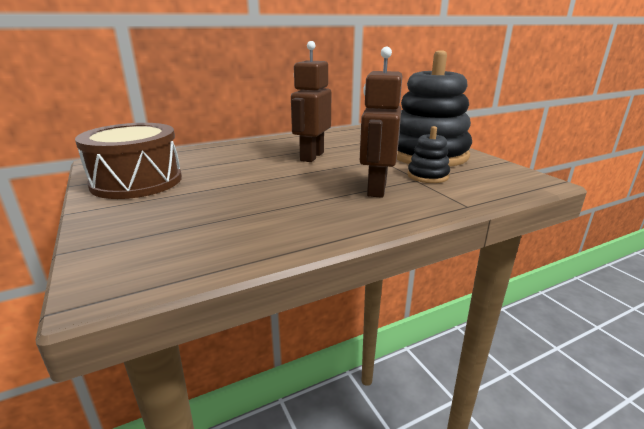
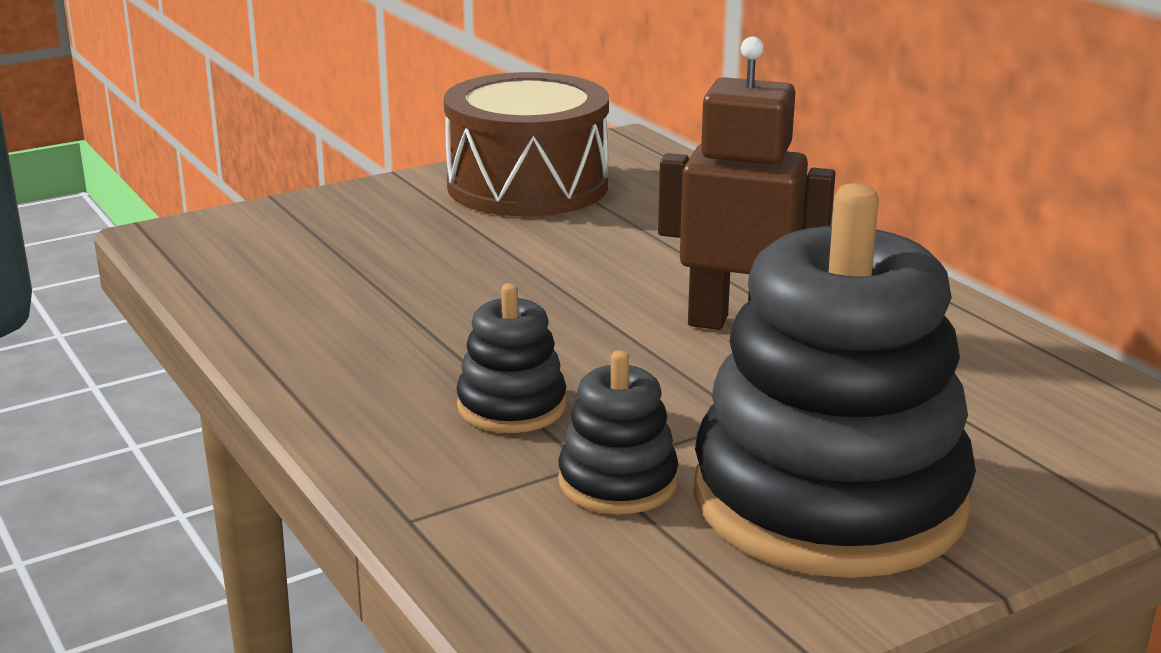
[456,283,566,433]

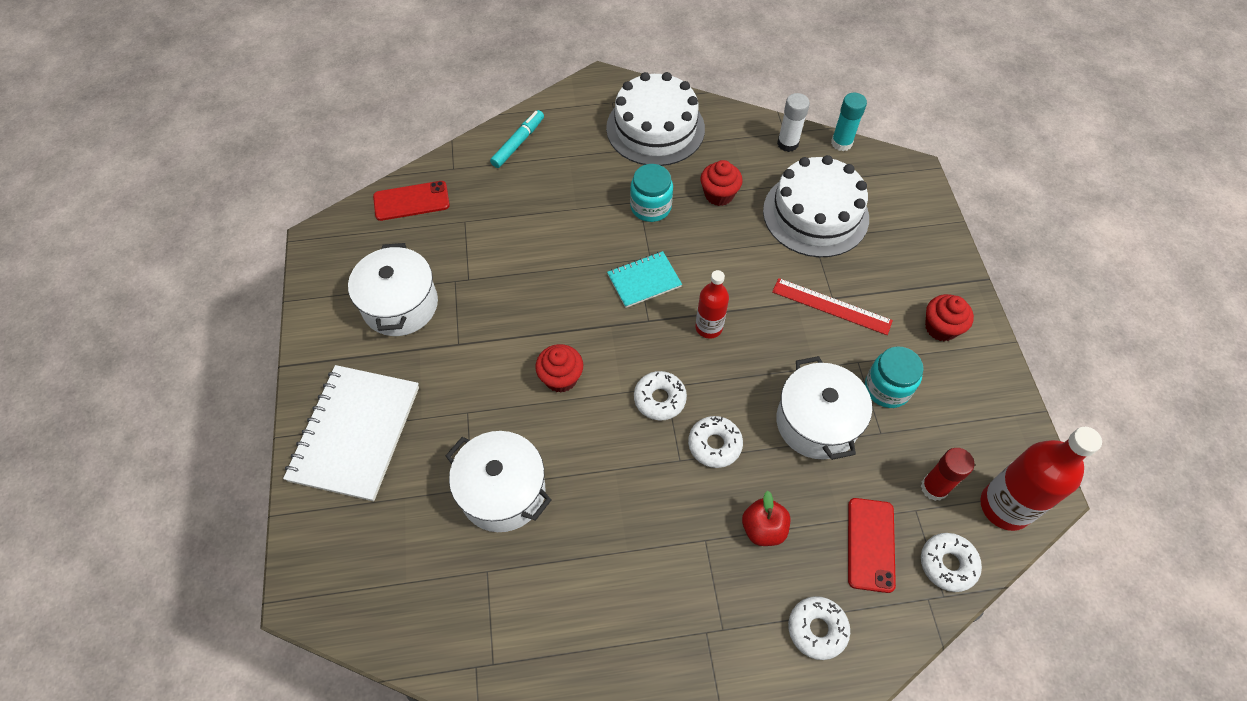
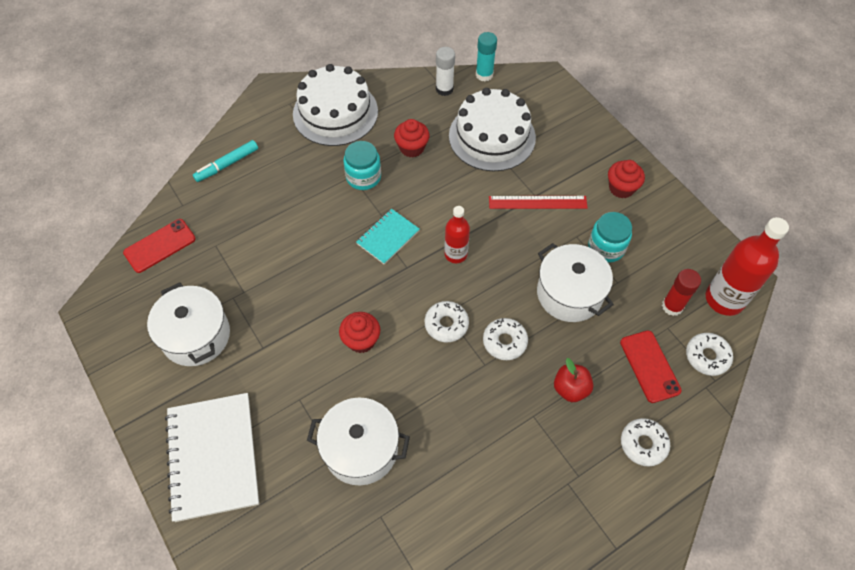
[193,140,258,182]

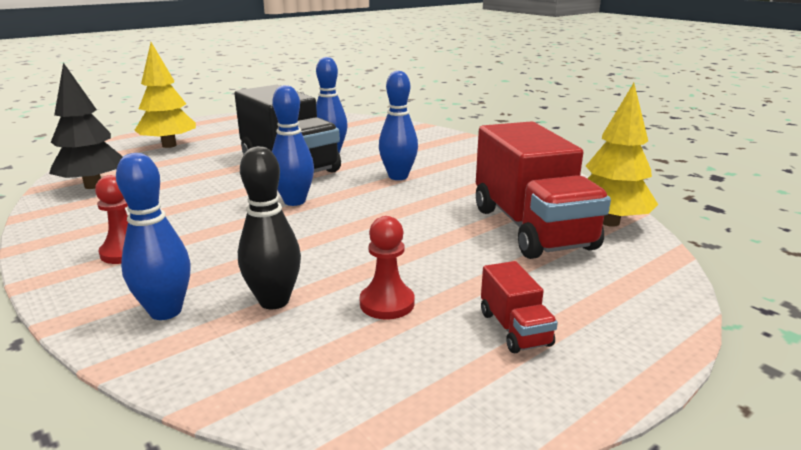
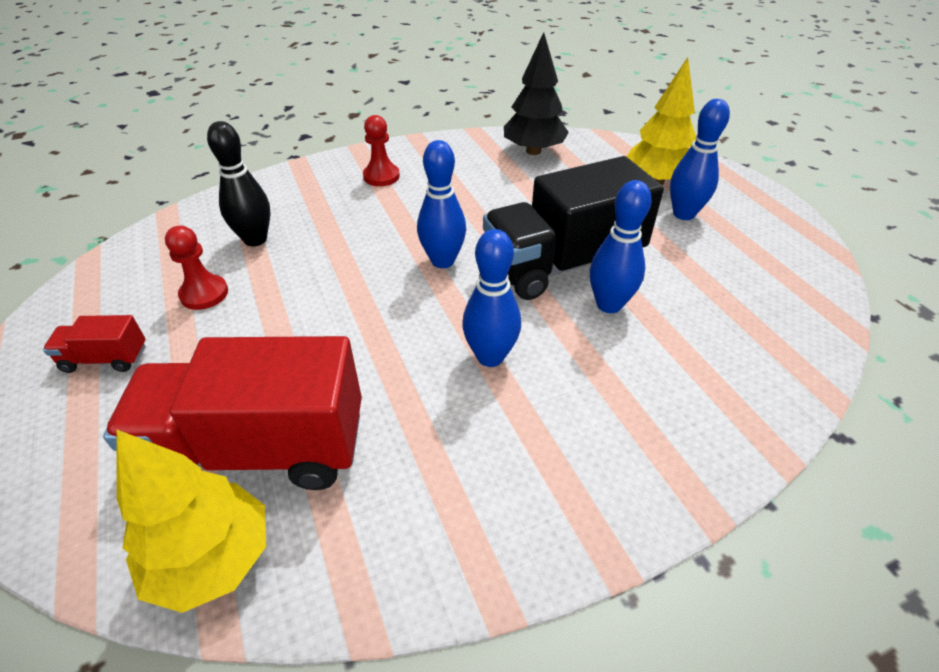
[670,99,730,220]

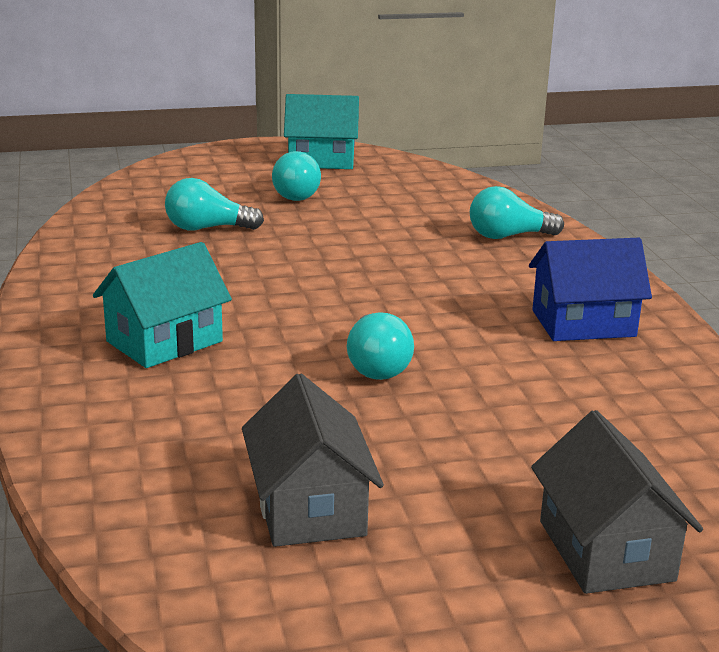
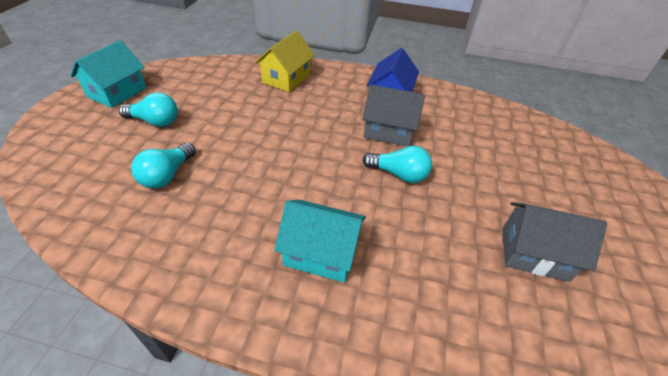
[255,30,315,92]
[274,199,366,283]
[362,85,425,147]

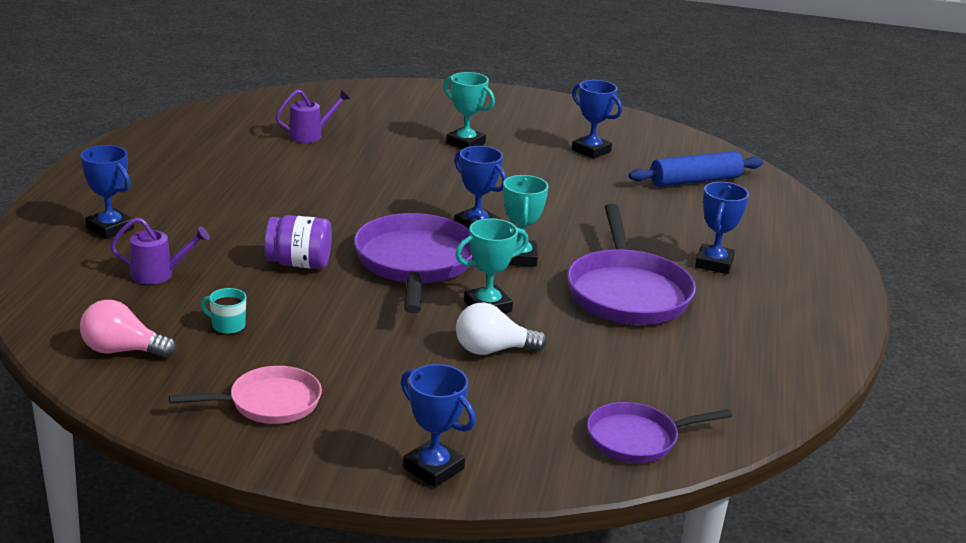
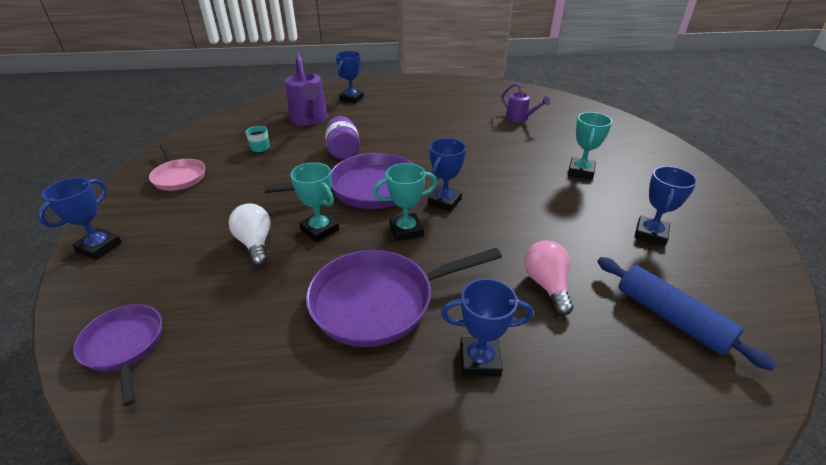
[285,54,328,125]
[524,240,573,316]

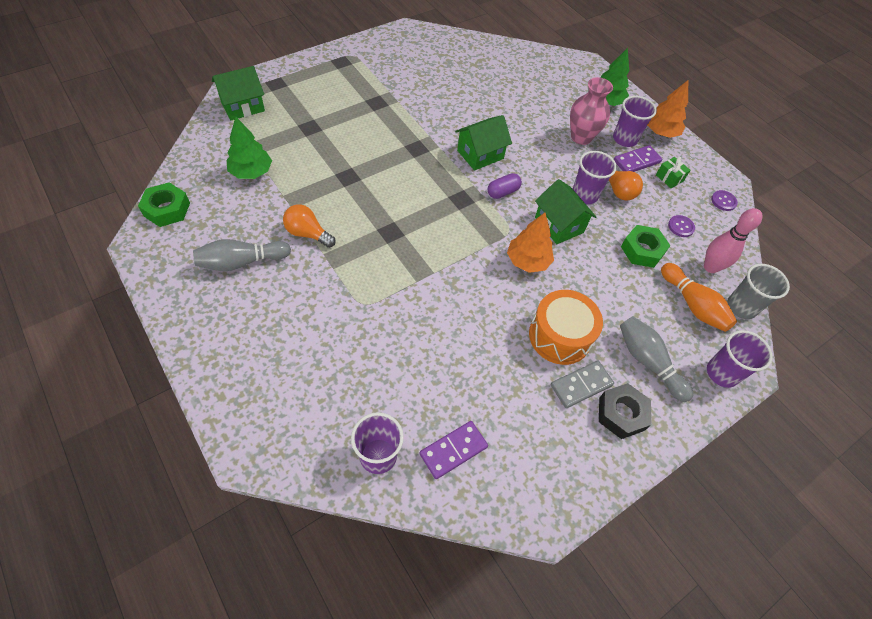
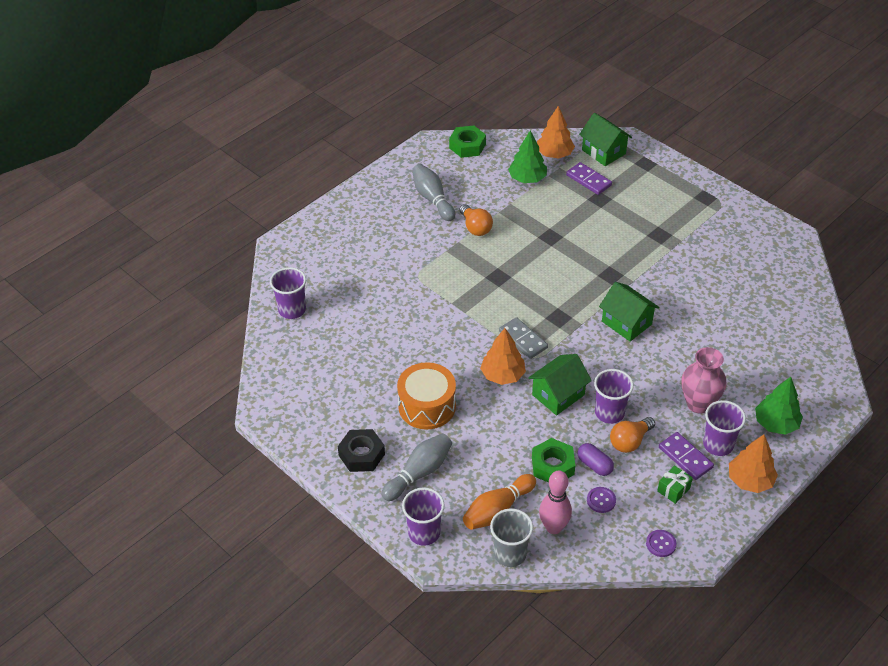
[459,204,493,236]
[499,317,548,359]
[537,106,575,159]
[566,162,612,195]
[578,443,614,476]

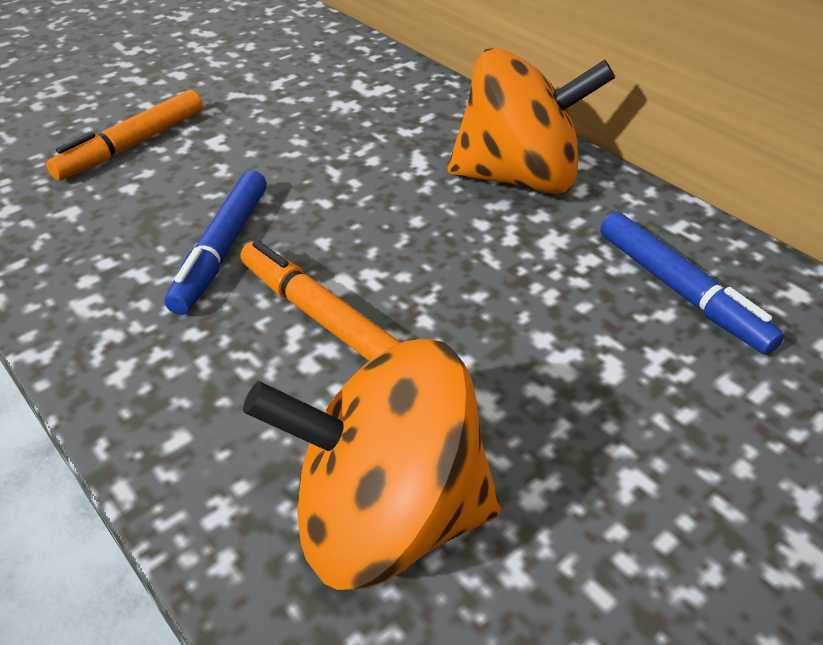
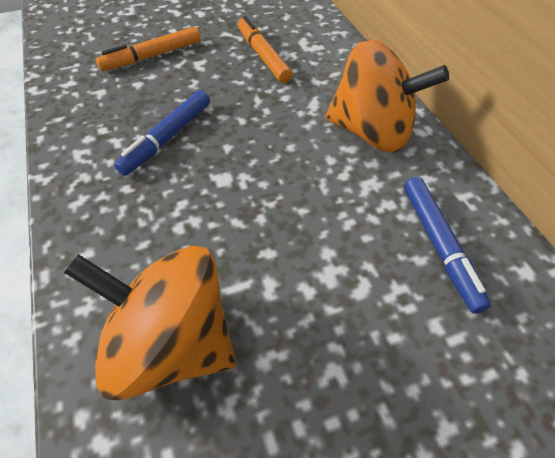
[238,16,292,83]

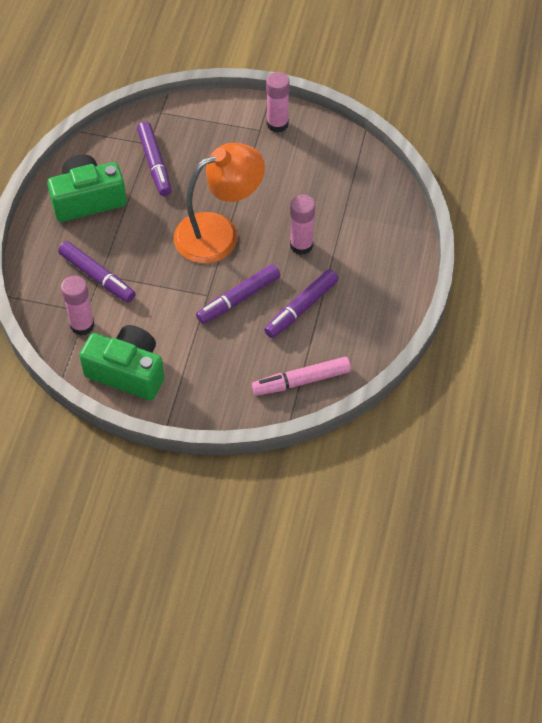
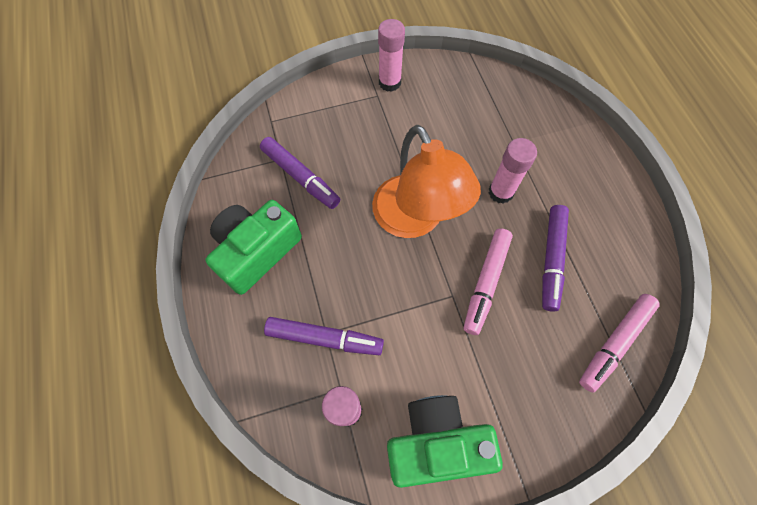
[372,125,481,238]
[464,229,513,335]

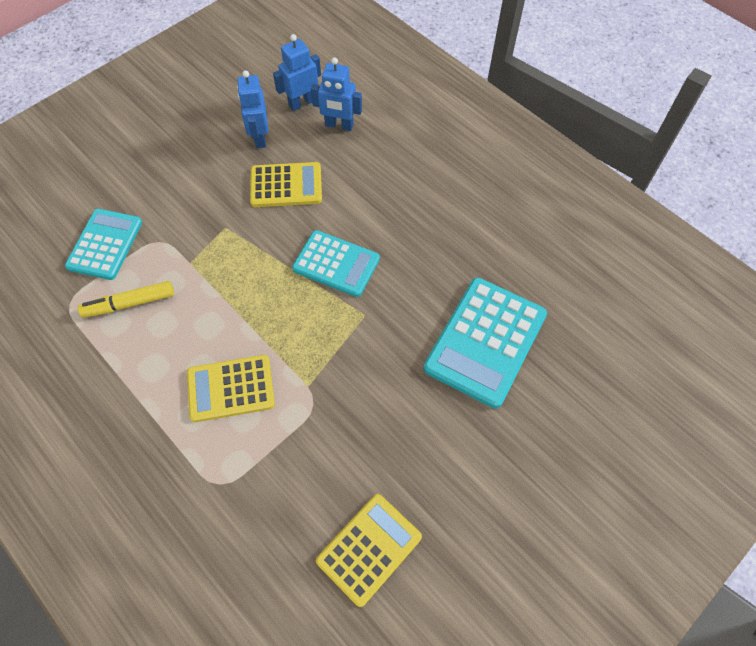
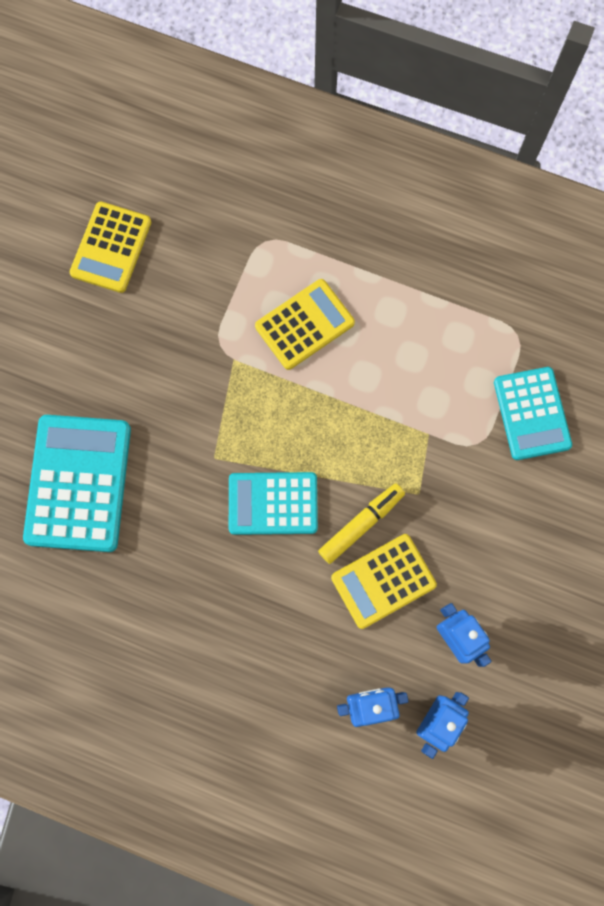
[318,483,405,564]

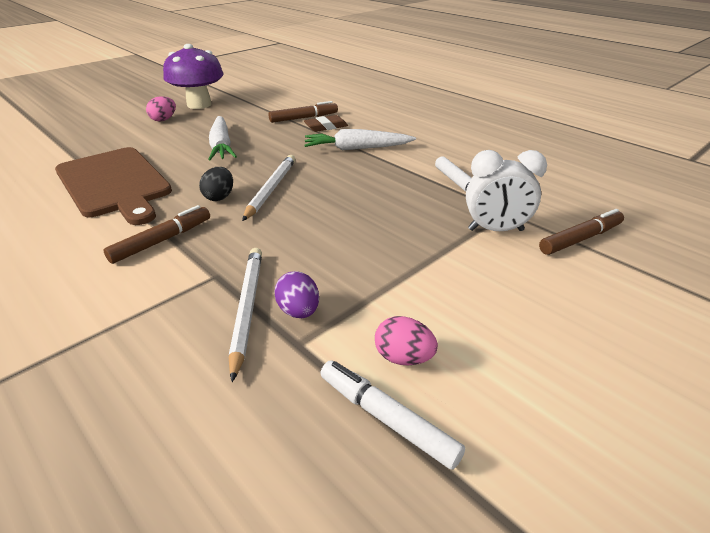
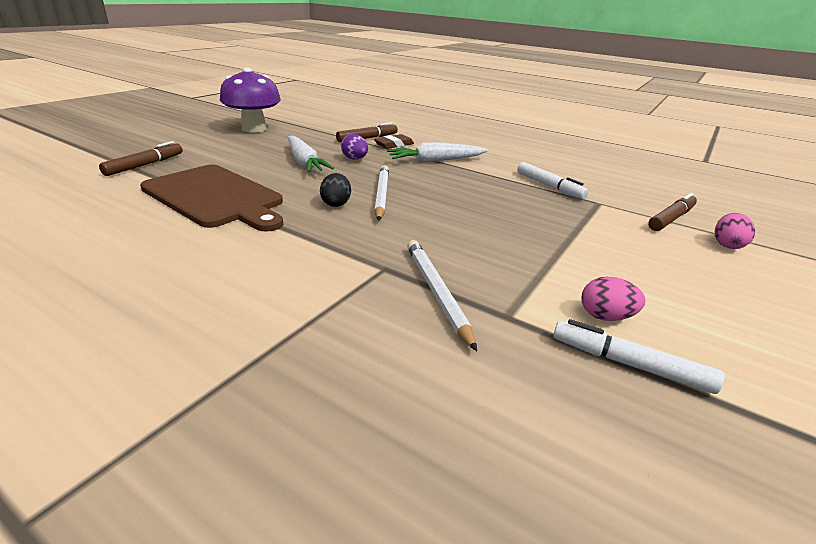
[99,141,183,176]
[341,134,368,159]
[715,213,755,249]
[466,150,547,231] (first image)

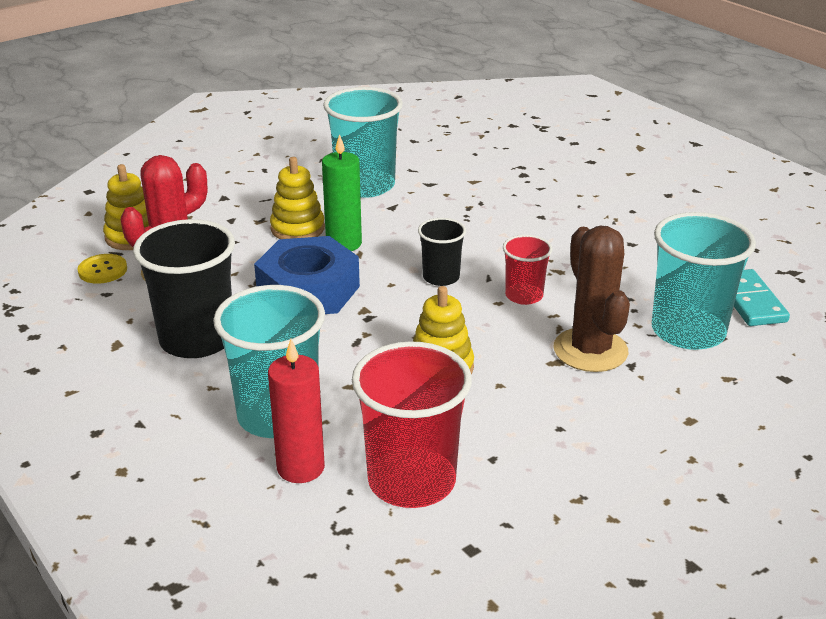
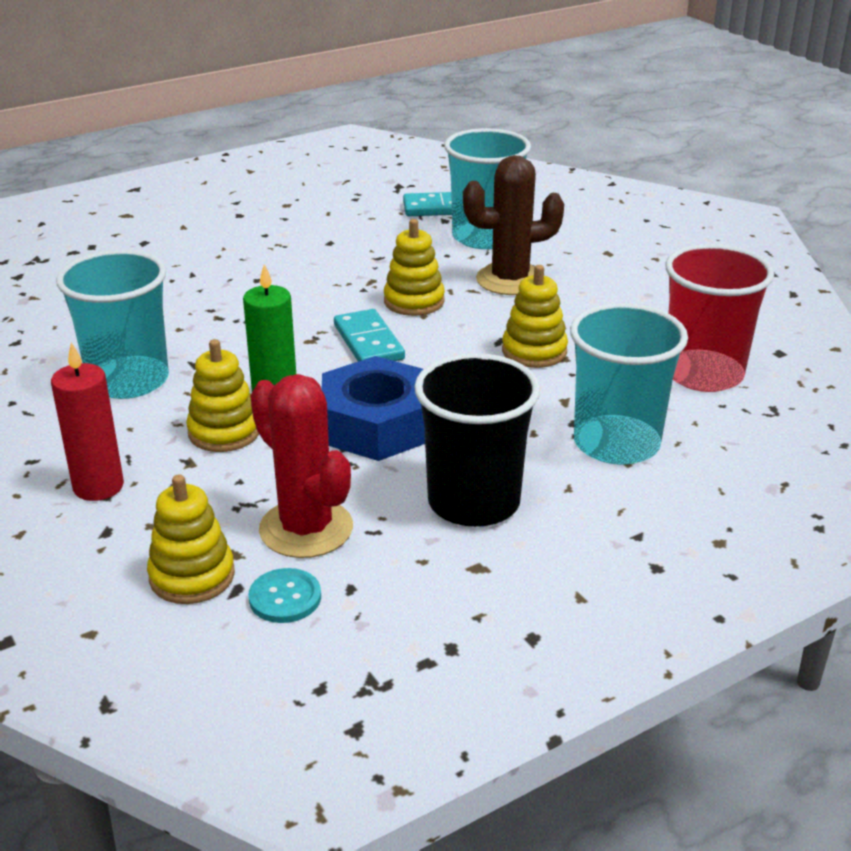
[51,342,124,501]
[248,568,321,623]
[334,309,405,362]
[384,219,445,316]

